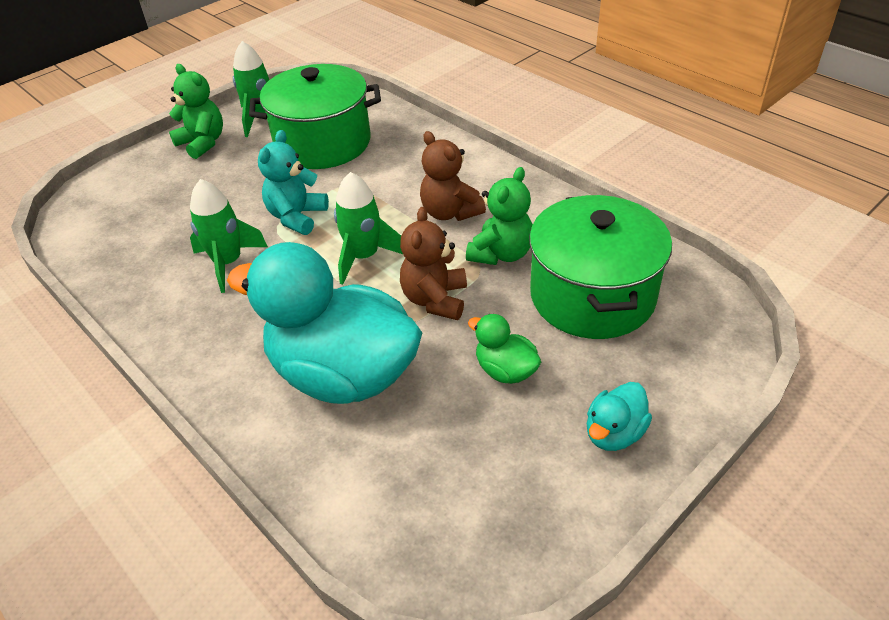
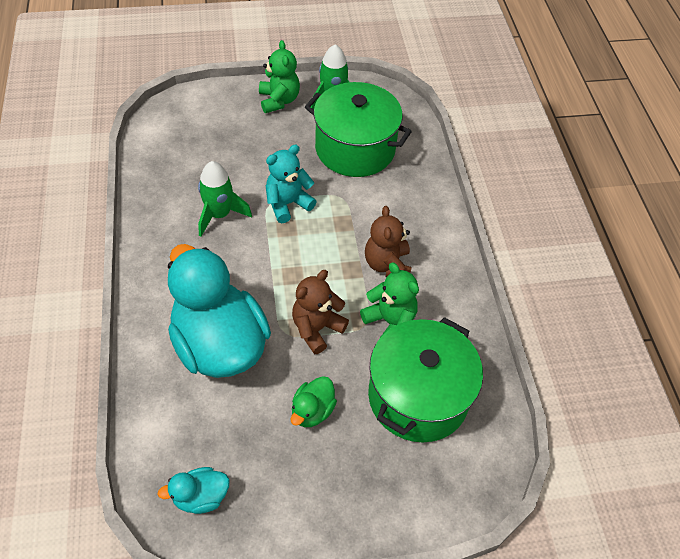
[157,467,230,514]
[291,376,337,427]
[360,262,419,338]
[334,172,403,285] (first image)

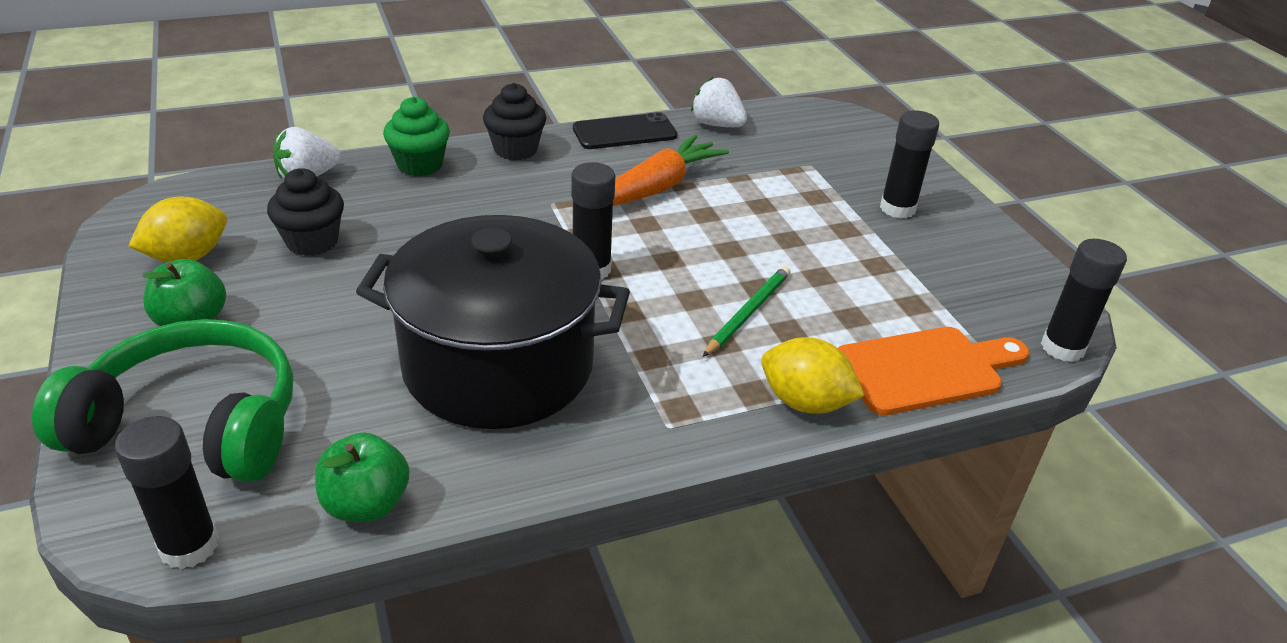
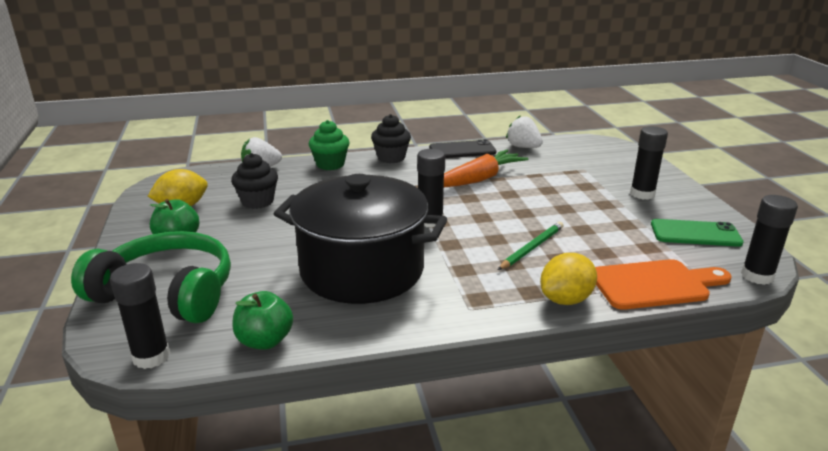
[540,253,597,305]
[651,219,743,247]

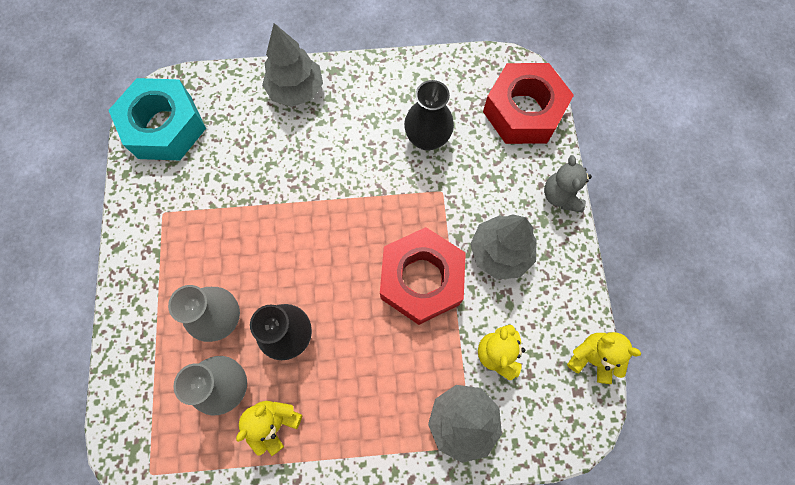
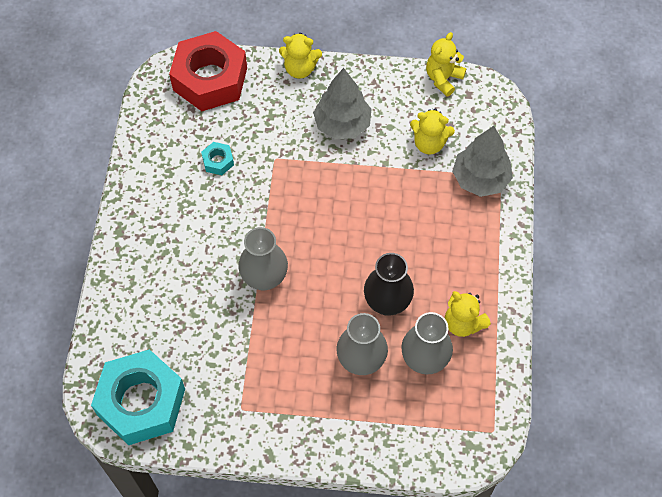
[201,142,234,175]
[238,227,288,290]
[279,33,322,78]
[262,23,323,107] (first image)
[380,227,466,325] (first image)

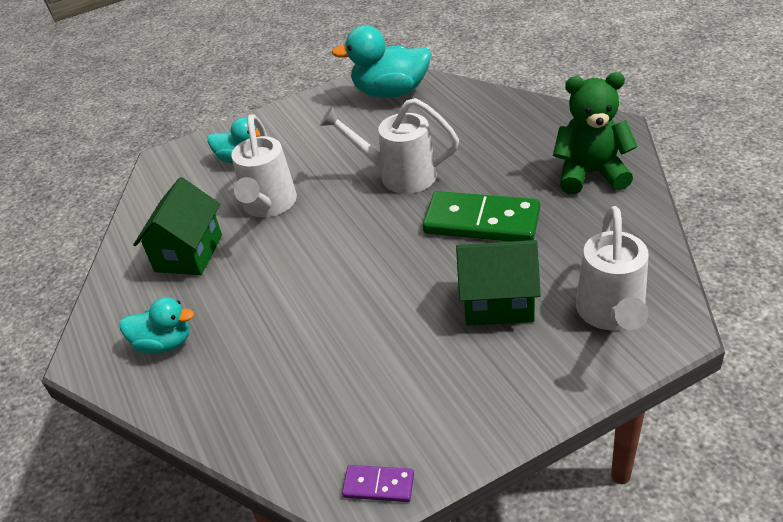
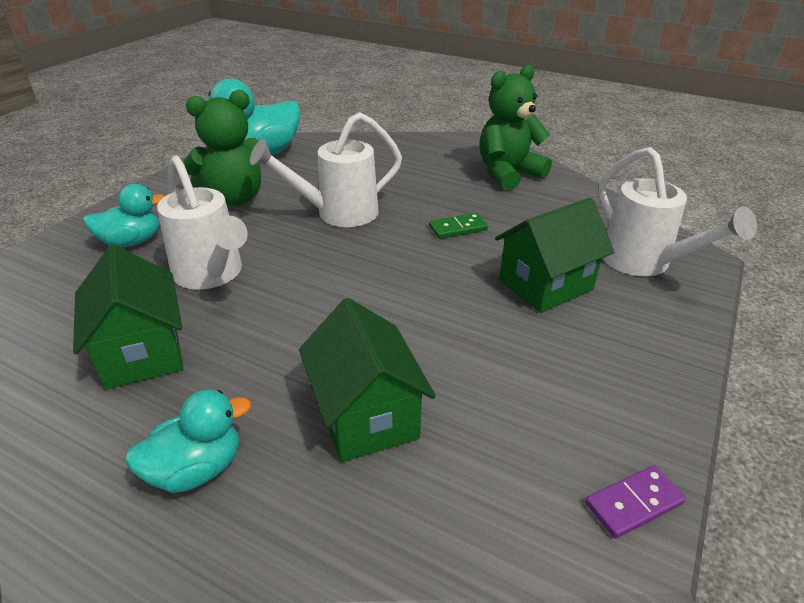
[183,90,261,206]
[299,298,436,462]
[429,213,488,239]

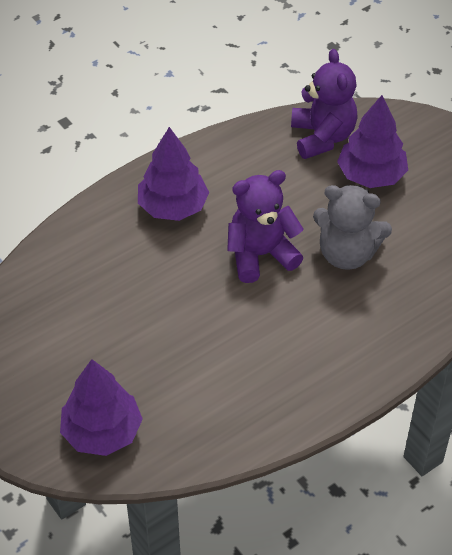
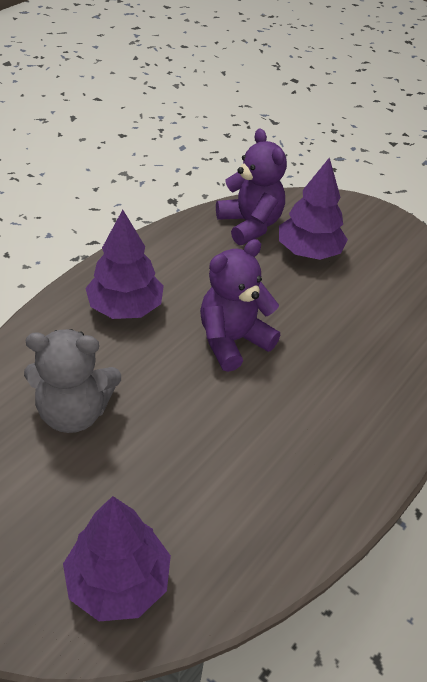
[24,329,121,433]

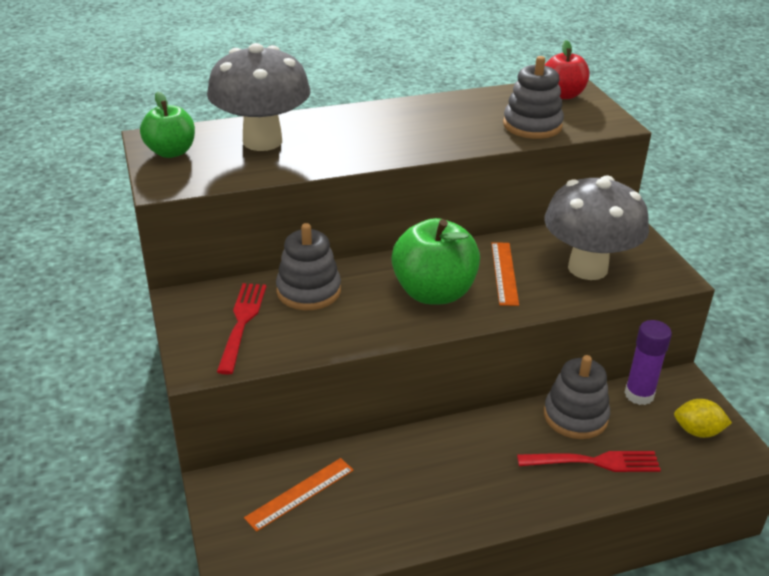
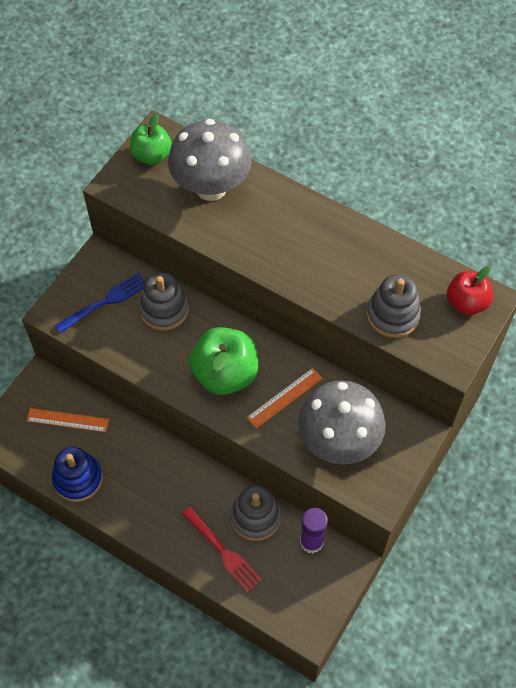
[52,447,103,502]
[55,272,145,334]
[674,399,732,438] (first image)

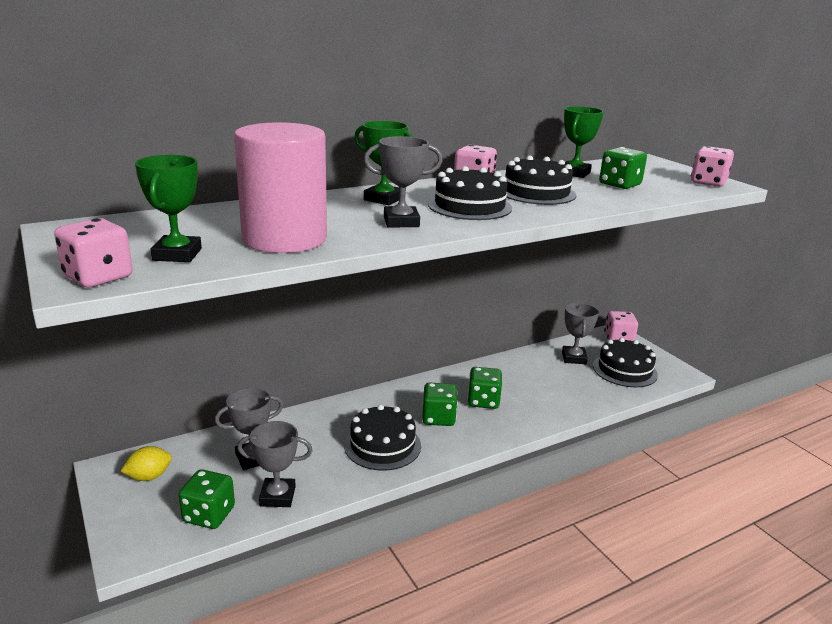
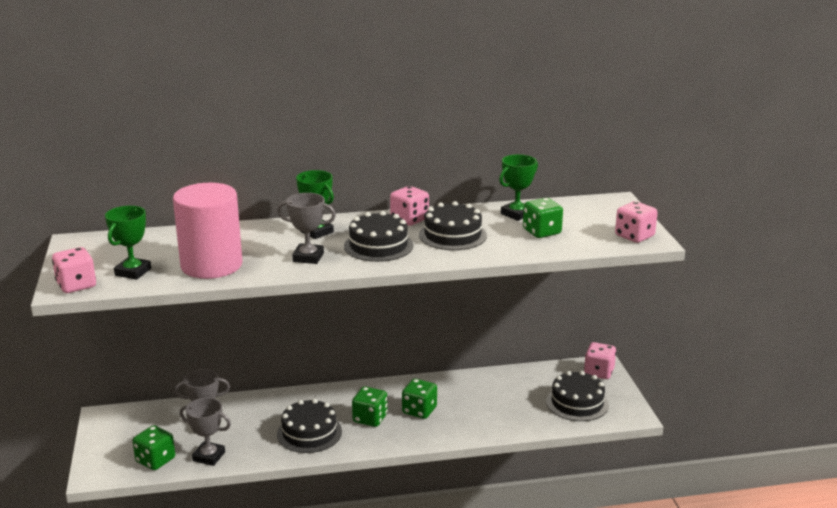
[121,446,172,481] (first image)
[562,303,599,364] (first image)

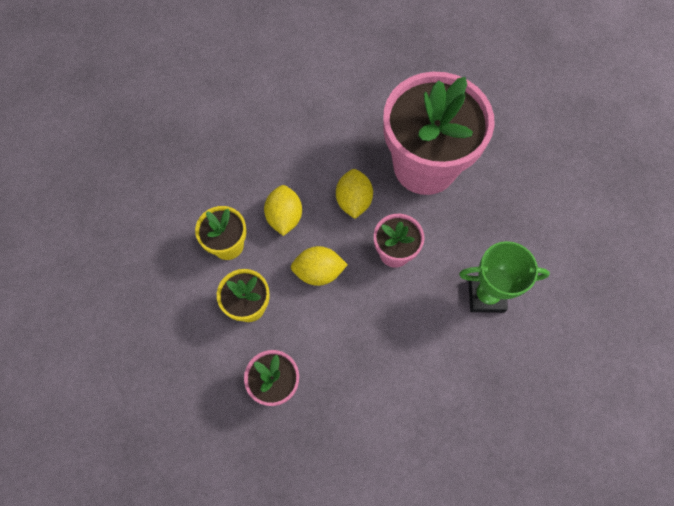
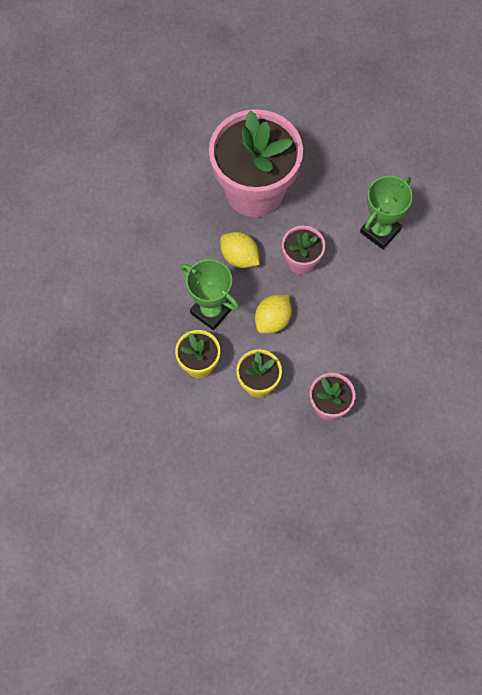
[180,259,239,331]

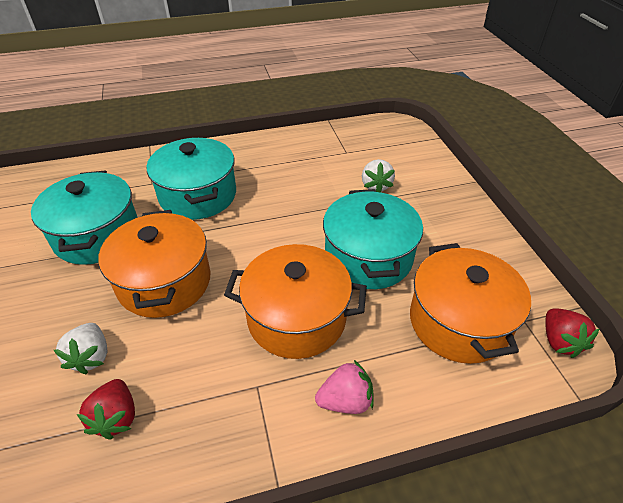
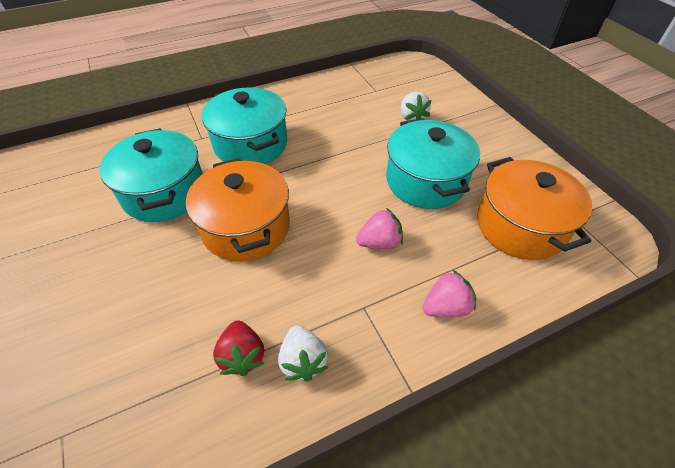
[278,325,328,382]
[356,208,403,249]
[545,308,600,358] (first image)

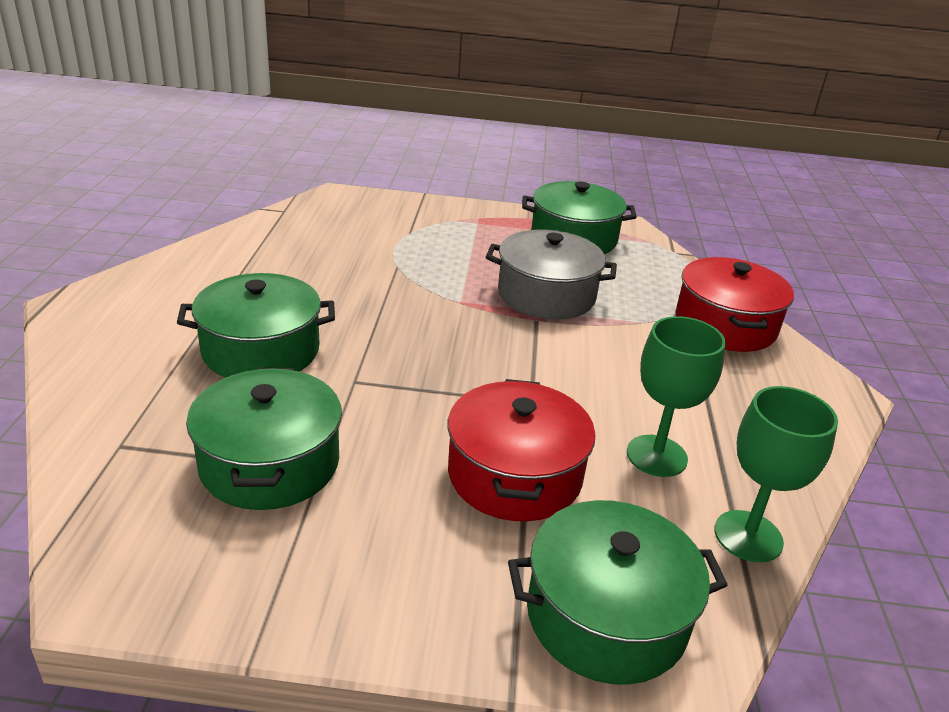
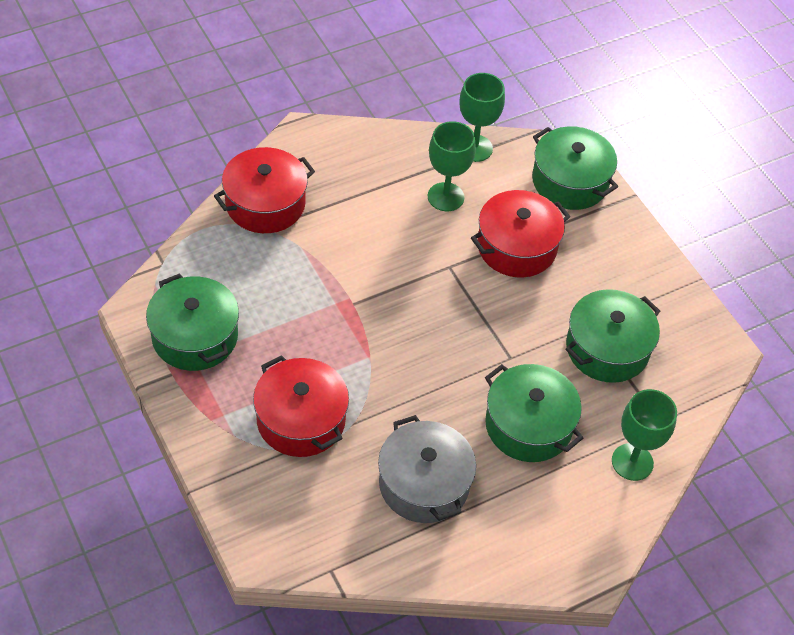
[253,355,349,457]
[378,415,476,523]
[612,389,677,481]

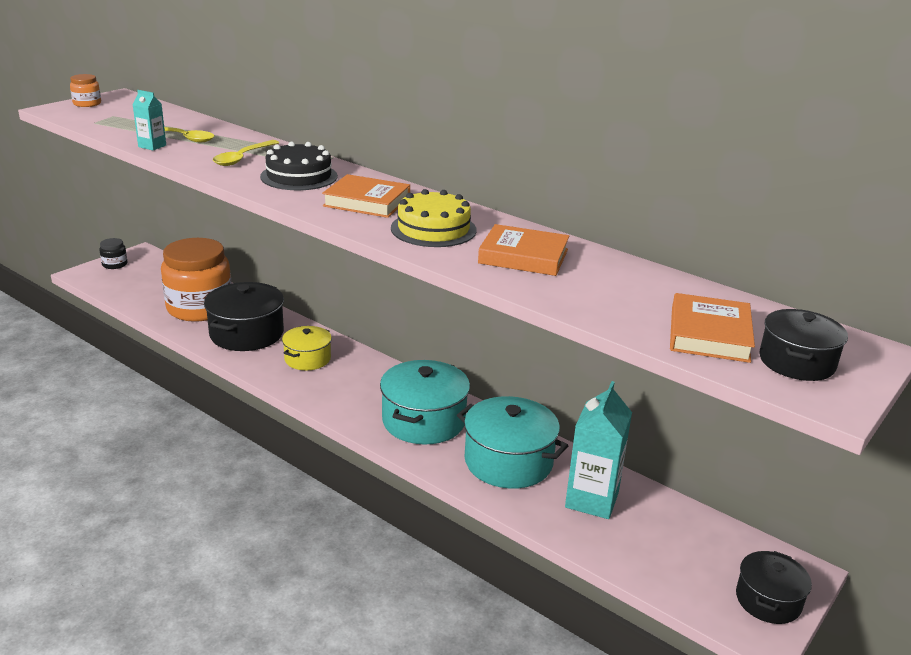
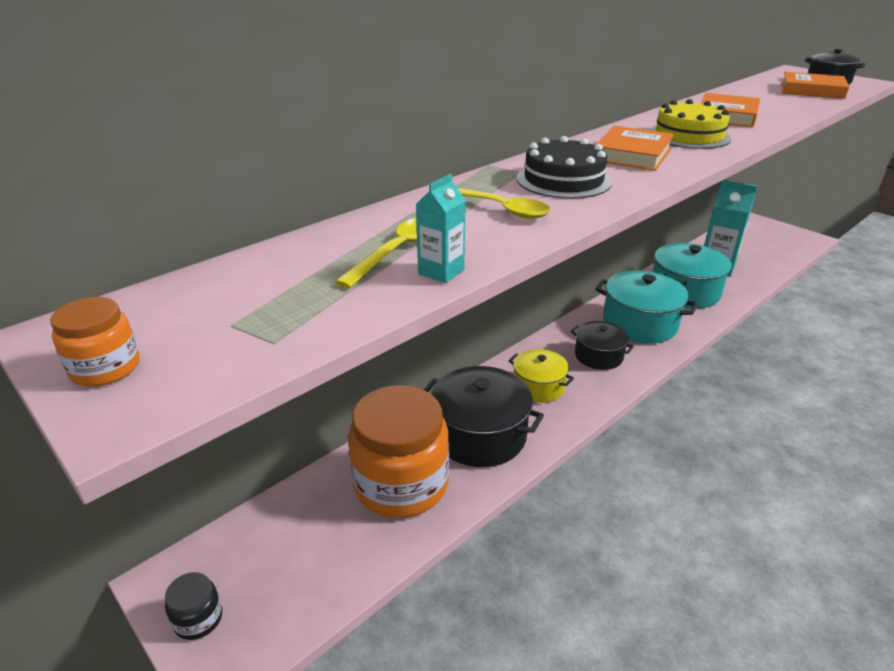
[571,321,634,370]

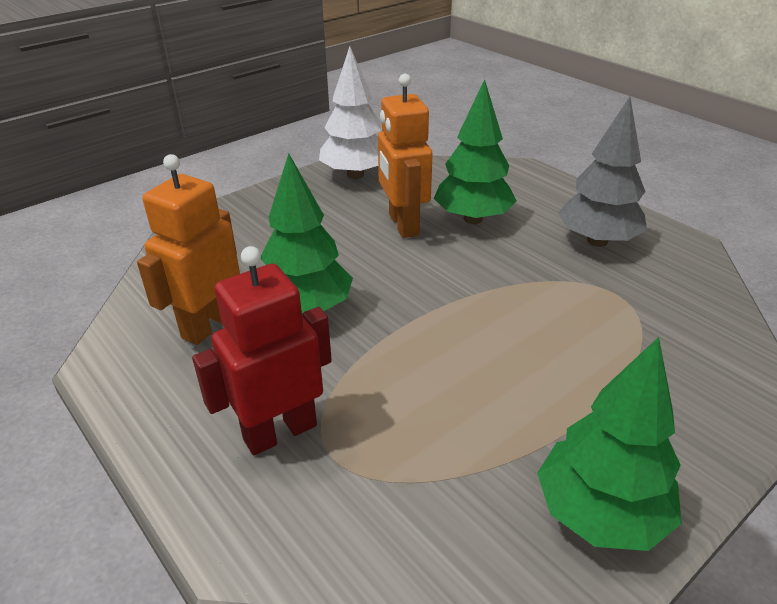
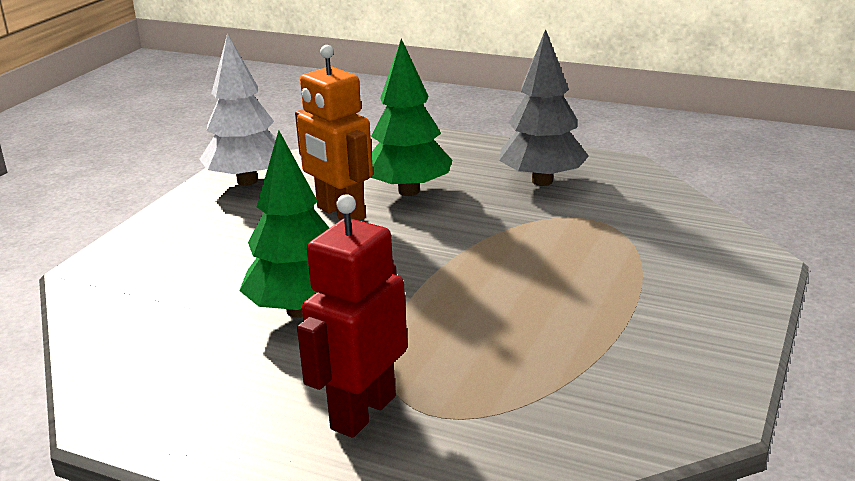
[137,154,240,345] (first image)
[537,337,682,551] (first image)

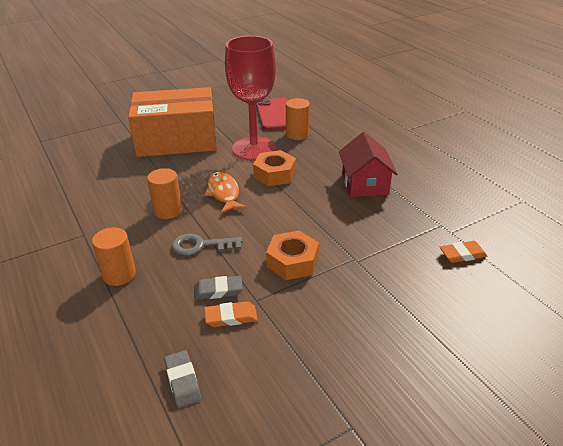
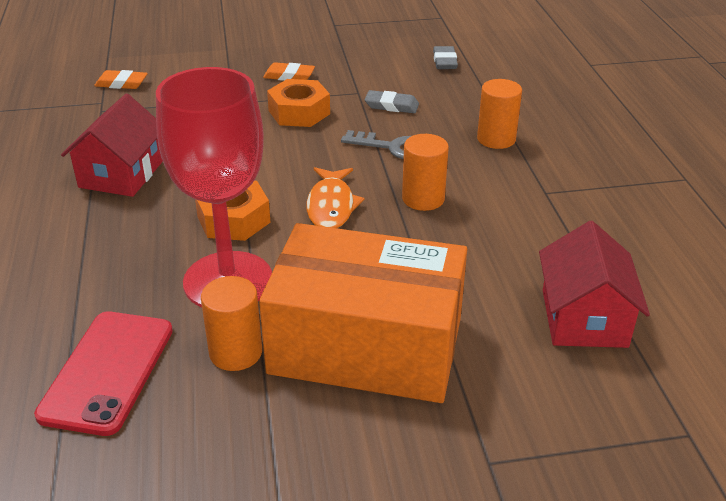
[201,276,262,371]
[263,62,315,81]
[539,221,650,348]

